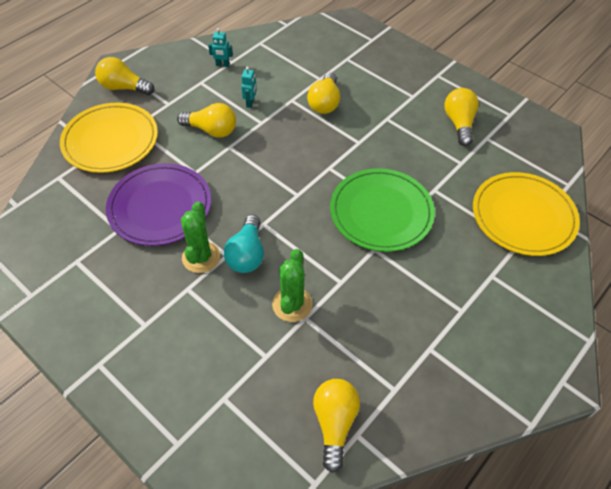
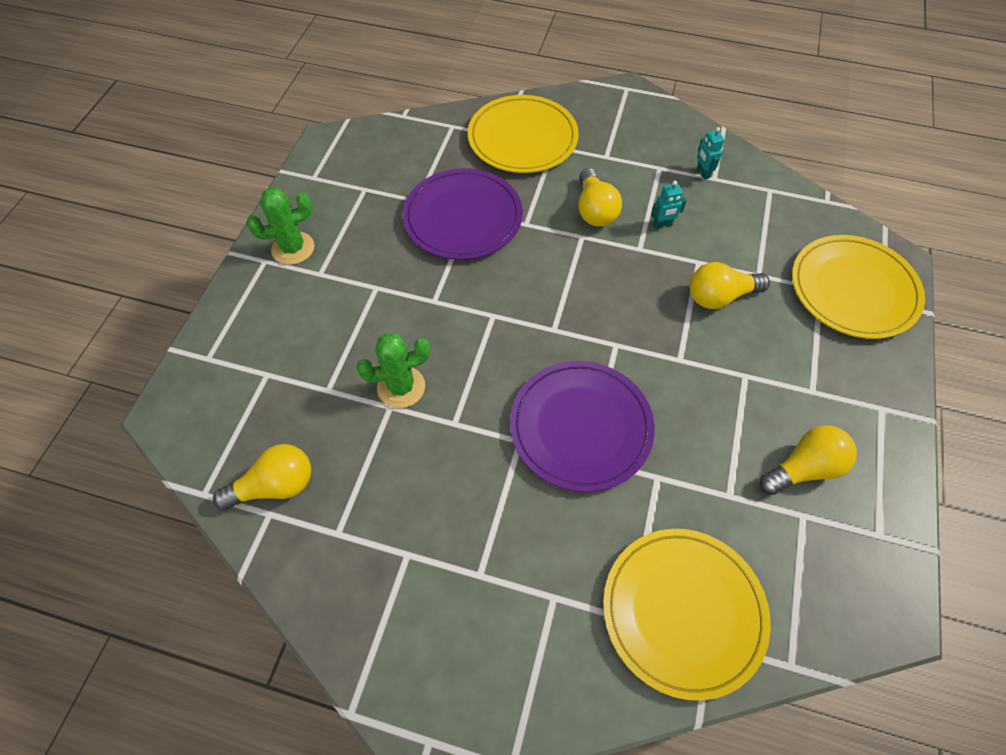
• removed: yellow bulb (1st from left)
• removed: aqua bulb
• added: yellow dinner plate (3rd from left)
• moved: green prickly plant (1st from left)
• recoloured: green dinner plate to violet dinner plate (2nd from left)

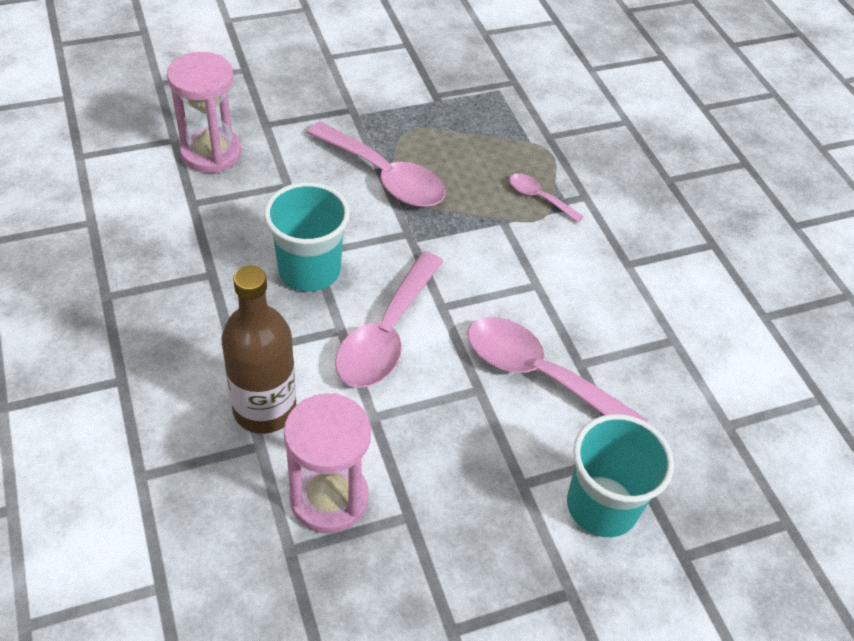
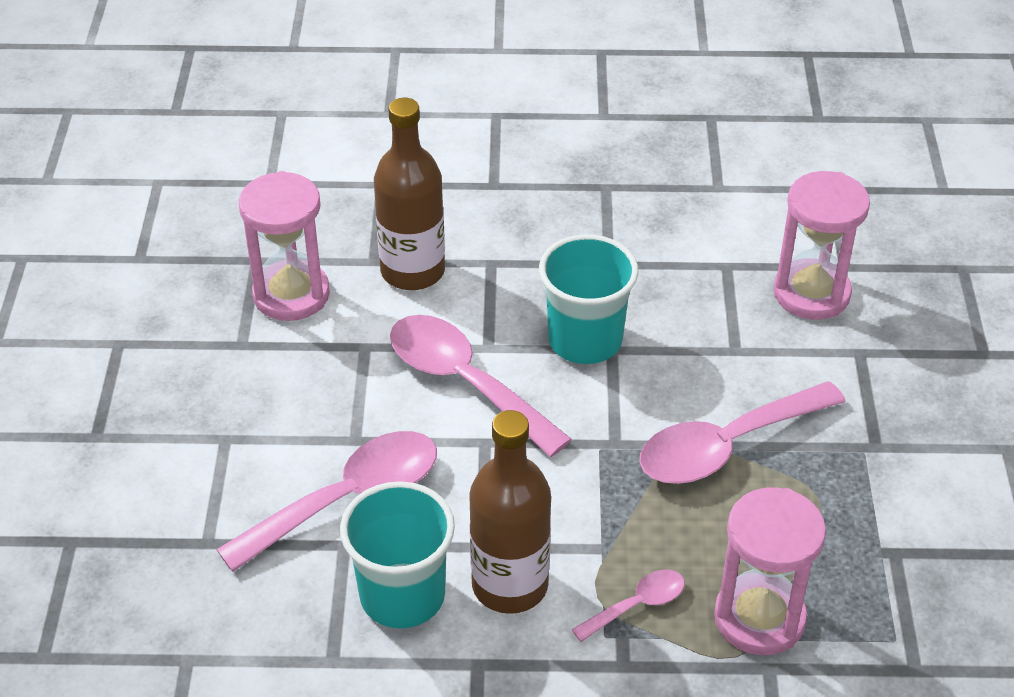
• added: brown drink bottle (2nd from left)
• added: rose-pink sand timer (2nd from left)
• moved: aqua tumbler (2nd from left in the first image) to aqua tumbler (1st from left)

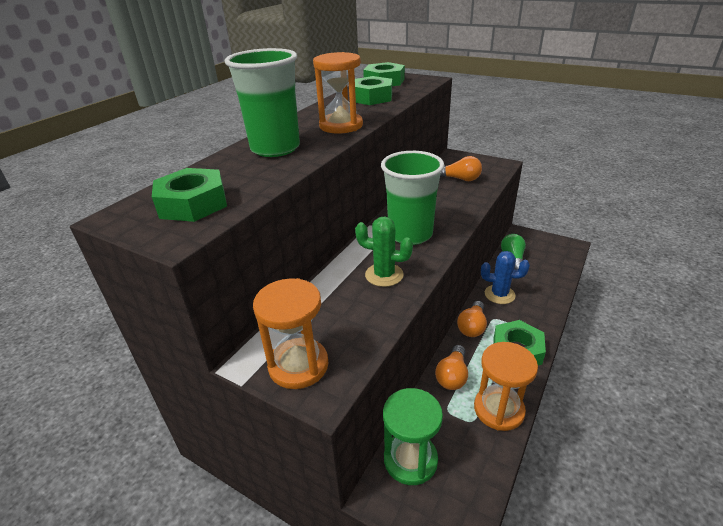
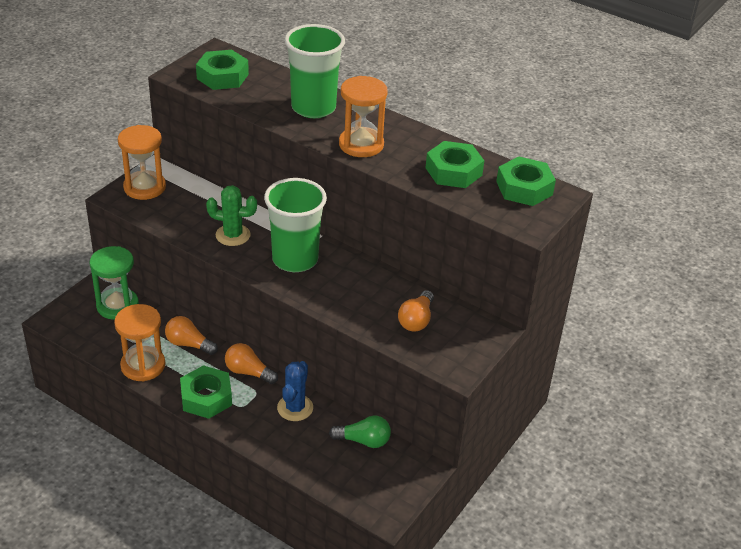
• turned: green prickly plant 75 degrees clockwise

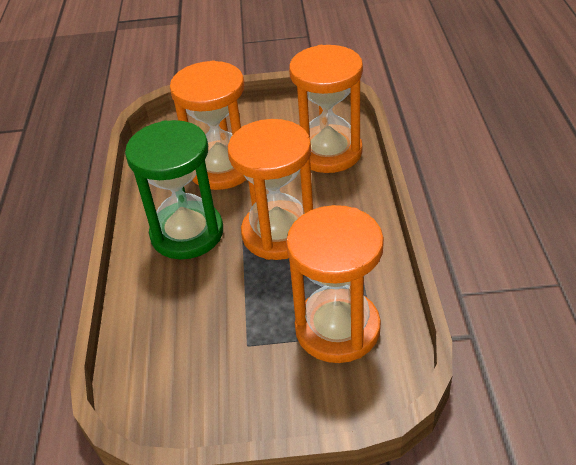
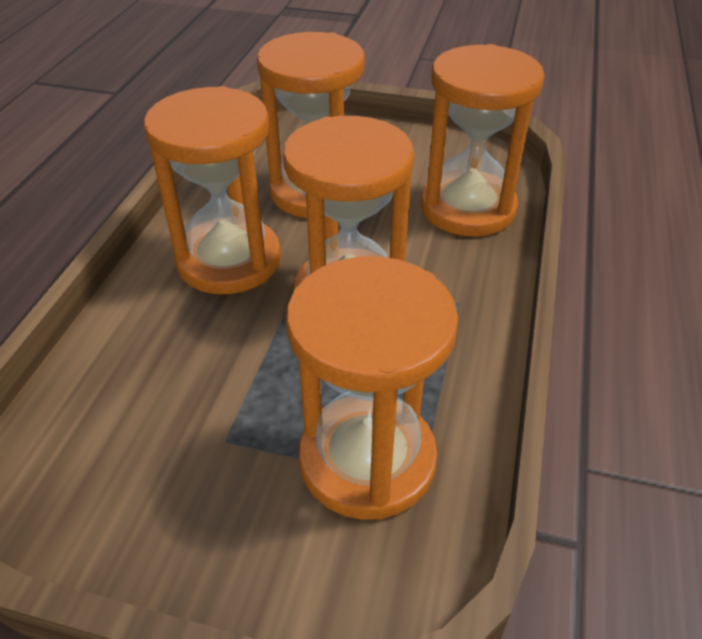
• recoloured: green sand timer to orange-coloured sand timer (1st from left)

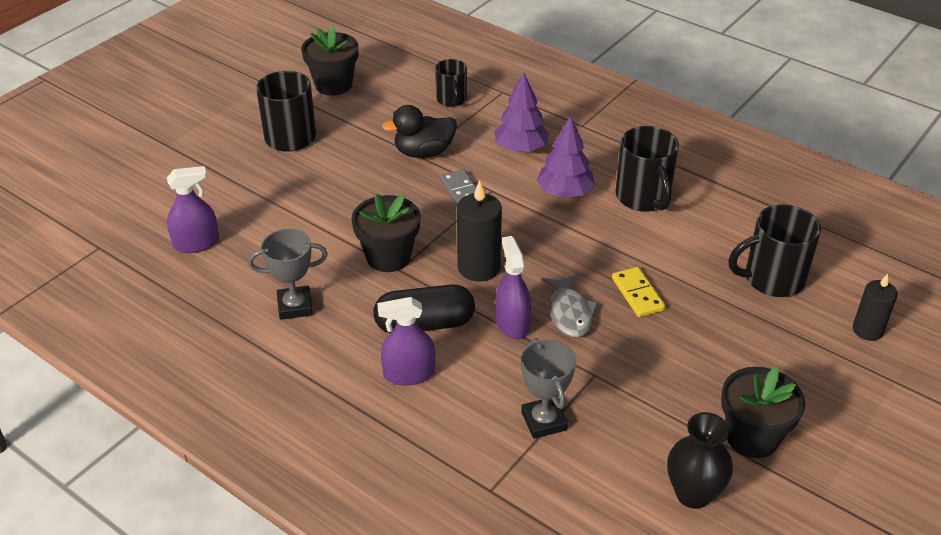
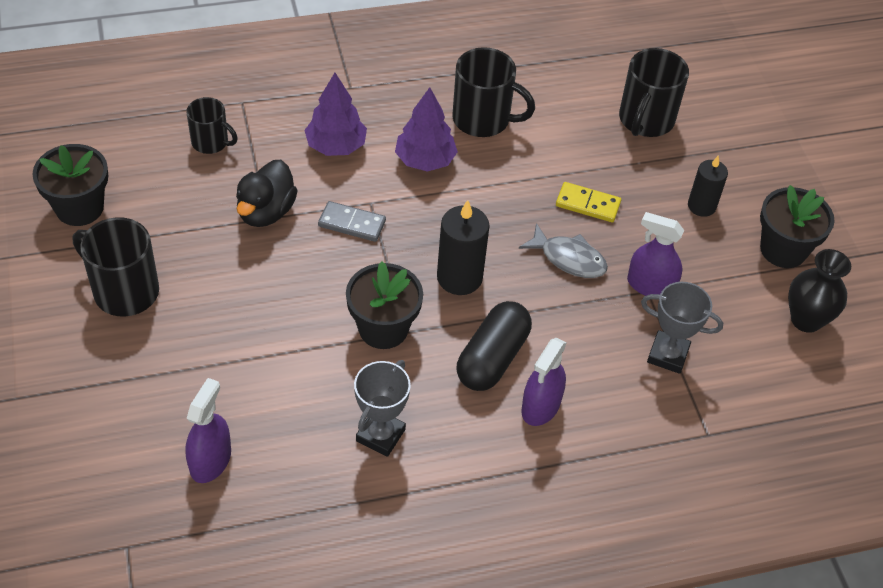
• moved: violet spray cleaner (3rd from left)
• moved: jet-black wax candle (2nd from left)

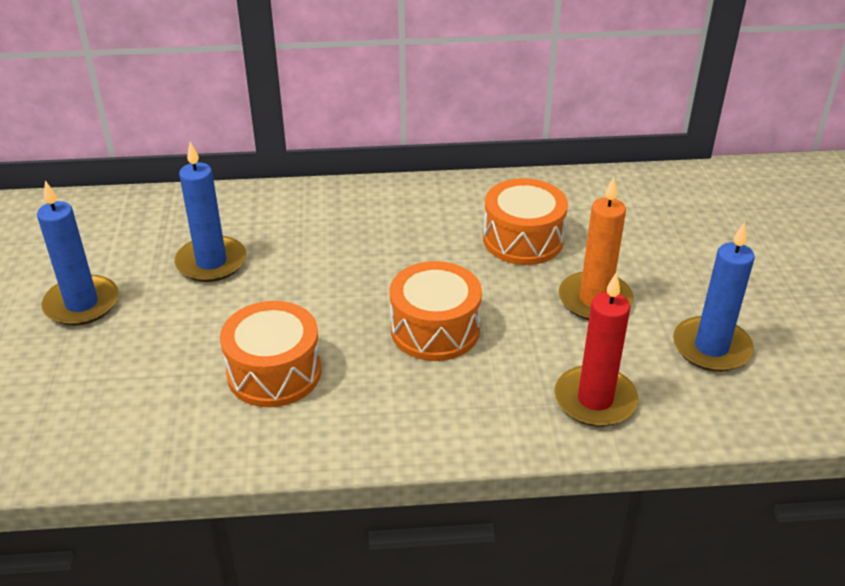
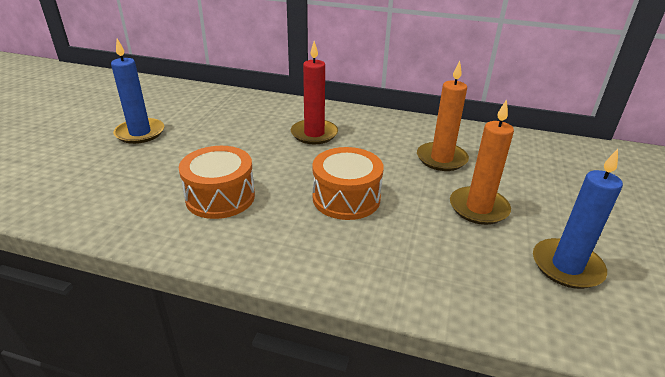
• removed: blue wax candle (2nd from left)
• moved: red wax candle
• replaced: orange-coloured snare drum (3rd from left) to orange-coloured wax candle (1st from left)

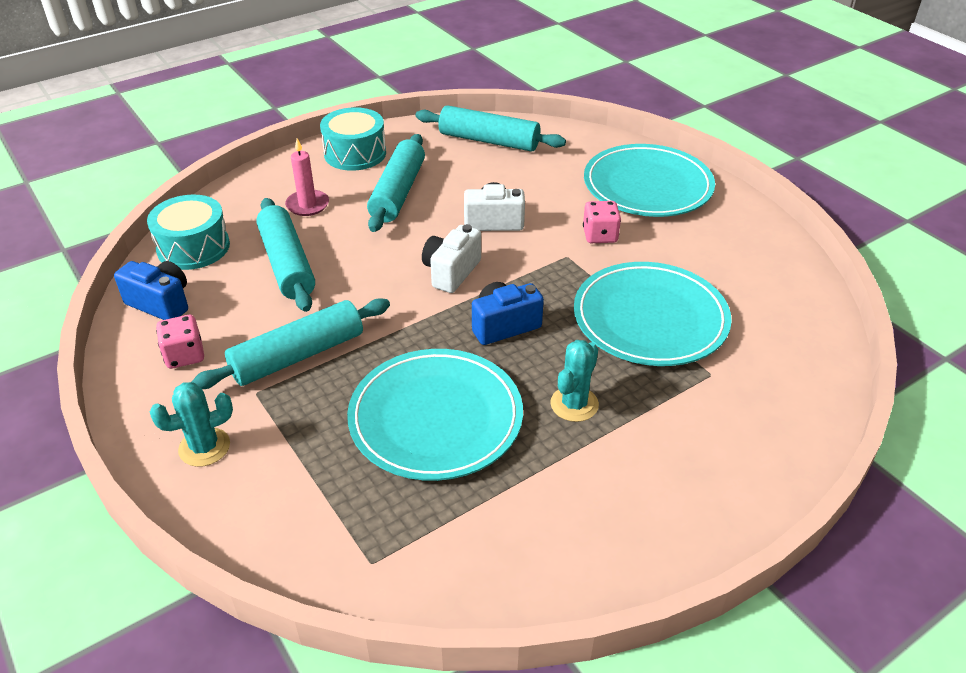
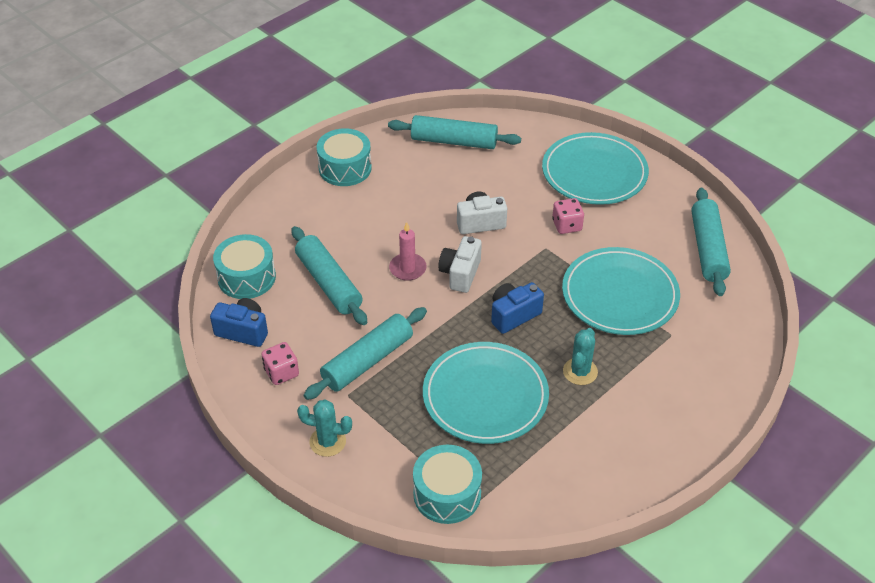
• added: aqua snare drum (3rd from left)
• moved: rose-pink wax candle
• moved: aqua pastry roller (3rd from left in the first image) to aqua pastry roller (4th from left)
• turned: aqua prickly plant (1st from left) 45 degrees clockwise

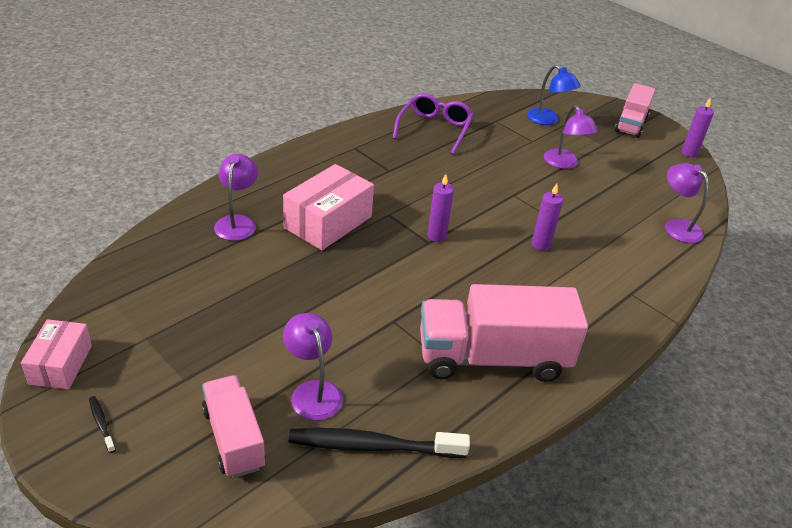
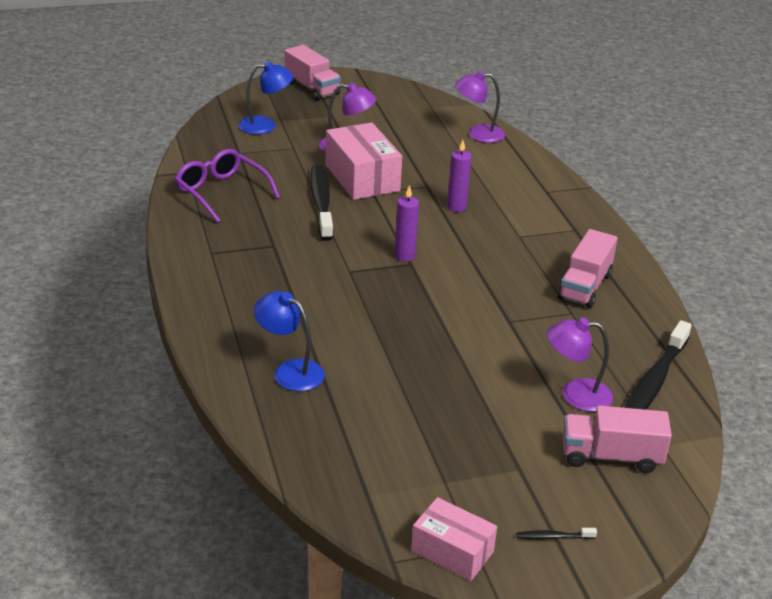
• removed: violet wax candle (3rd from left)
• added: jet-black tooth brush (1st from left)
• moved: rose-pink box (2nd from left in the first image) to rose-pink box (1st from left)
• recoloured: violet desk lamp (1st from left) to blue desk lamp (2nd from left)
• resized: rose-pink toy truck (2nd from left) x0.59

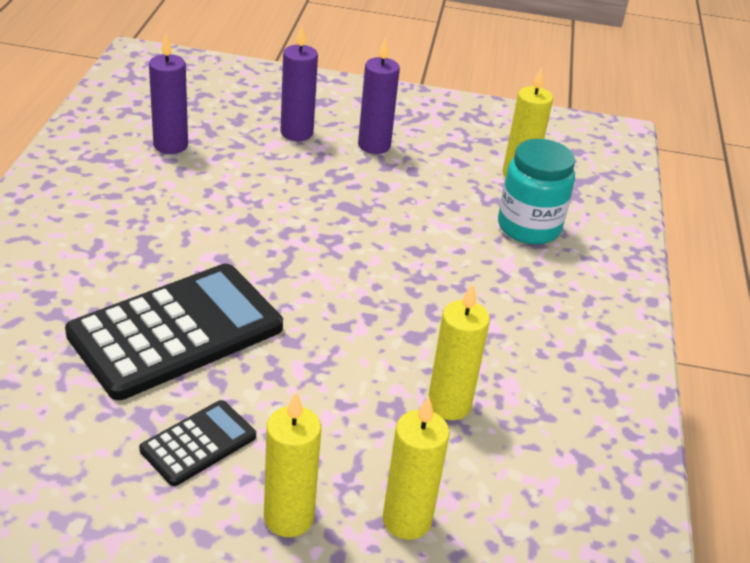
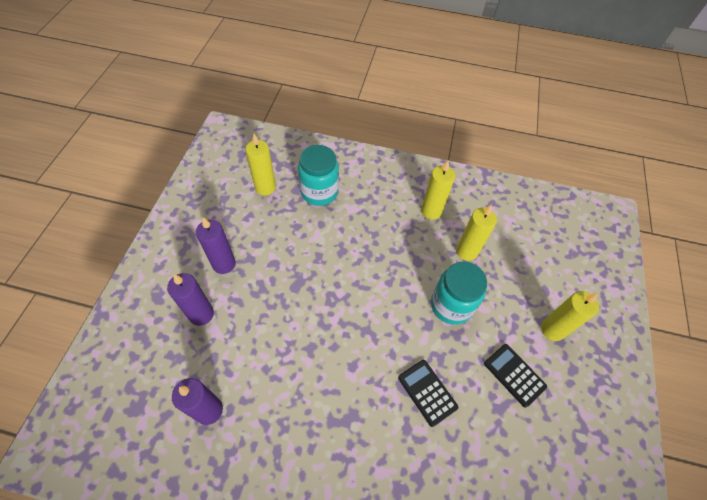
• added: aqua jam jar (2nd from left)
• moved: yellow wax candle (2nd from left)
• resized: jet-black adding machine (1st from left) x0.49

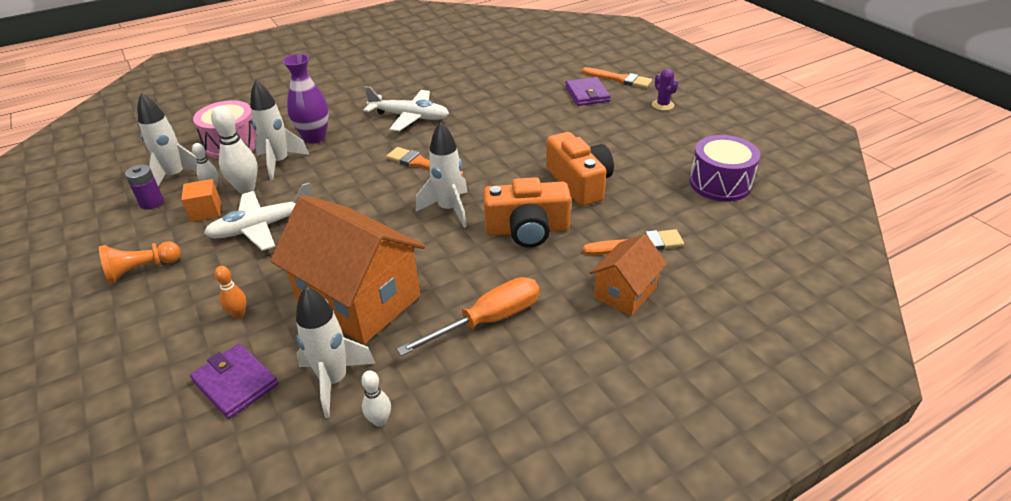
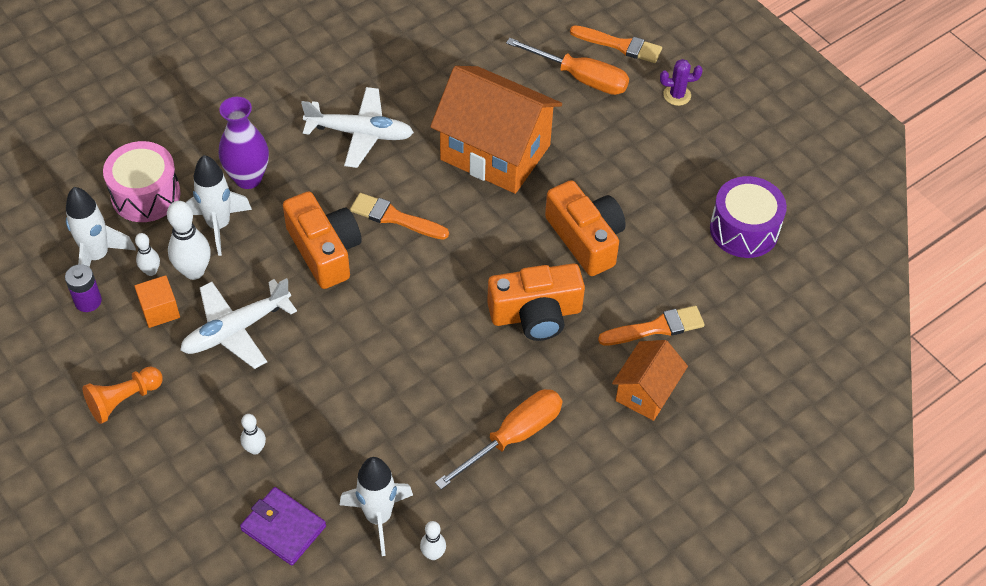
• removed: pure white spaceship (4th from left)
• added: orange-coloured camera (1st from left)
• moved: orange-coloured house (1st from left)
• replaced: violet card wallet (2nd from left) to orange-coloured flat screwdriver (2nd from left)
• recoloured: orange-coloured tenpin to pure white tenpin (3rd from left)
• turned: violet prickly plant 60 degrees counterclockwise

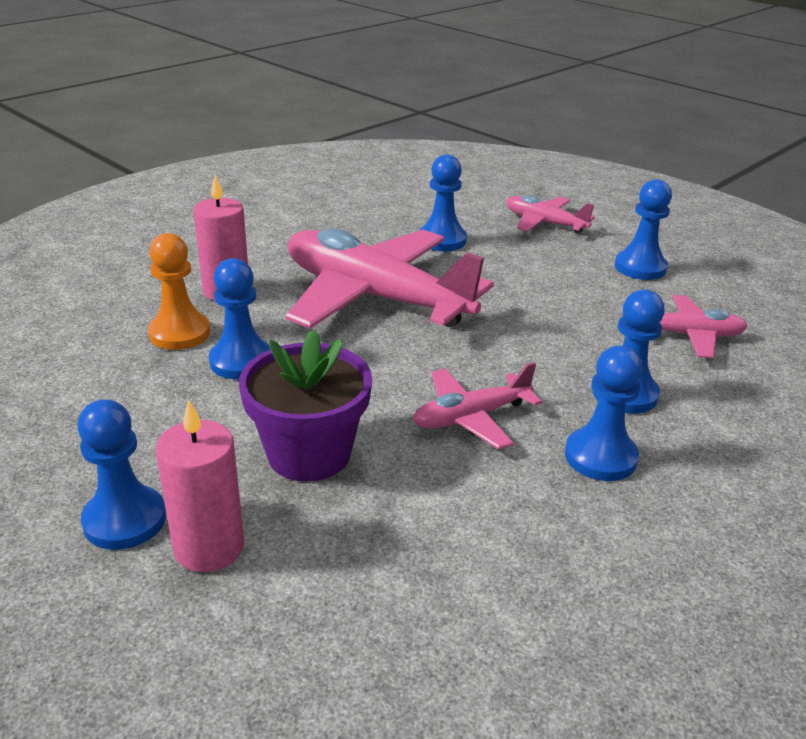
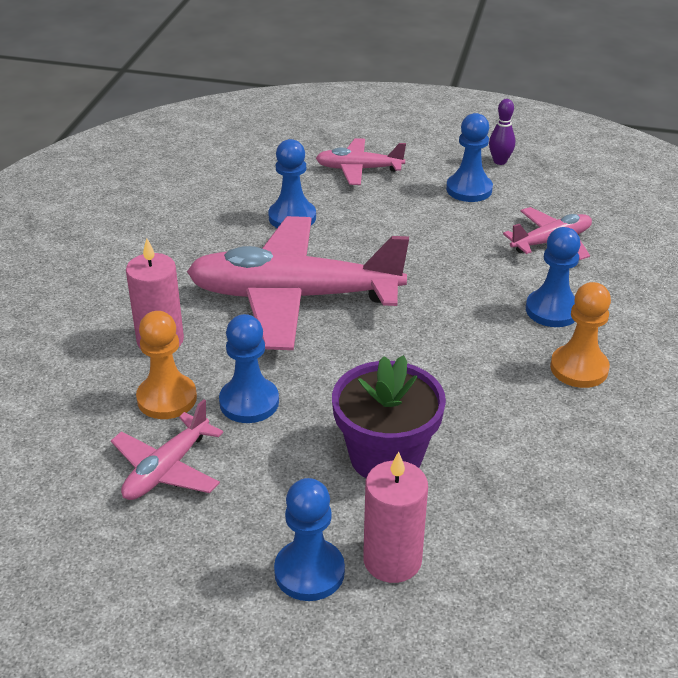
• added: violet tenpin
• moved: rose-pink plane (2nd from left in the first image) to rose-pink plane (1st from left)
• recoloured: blue chess pawn (4th from left) to orange-coloured chess pawn (2nd from left)

